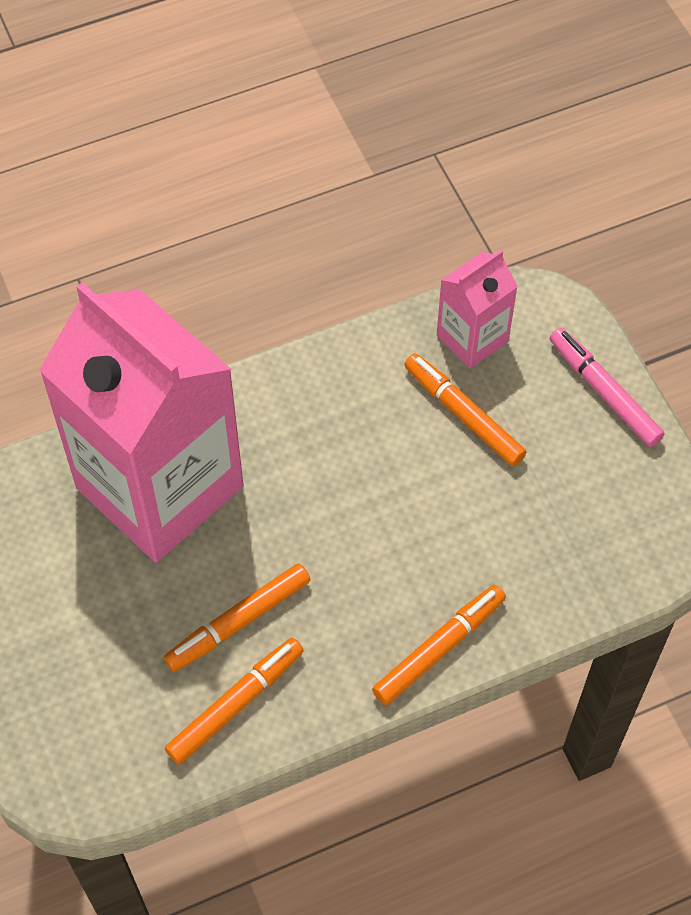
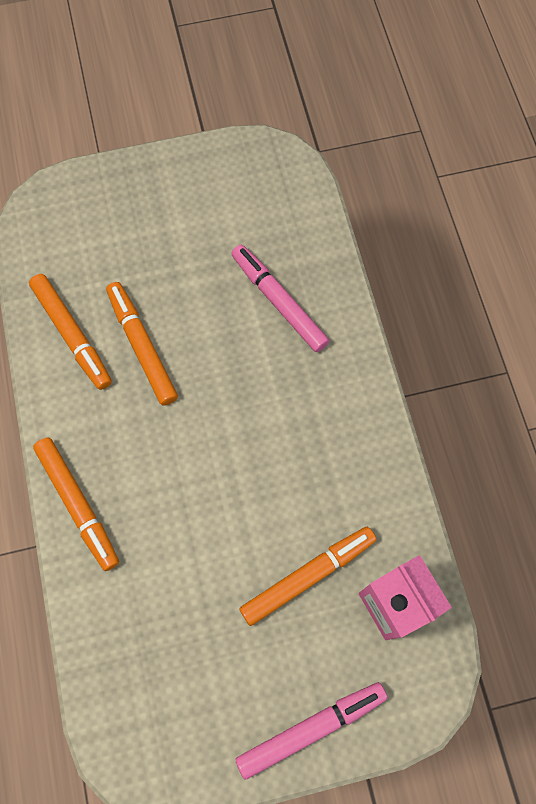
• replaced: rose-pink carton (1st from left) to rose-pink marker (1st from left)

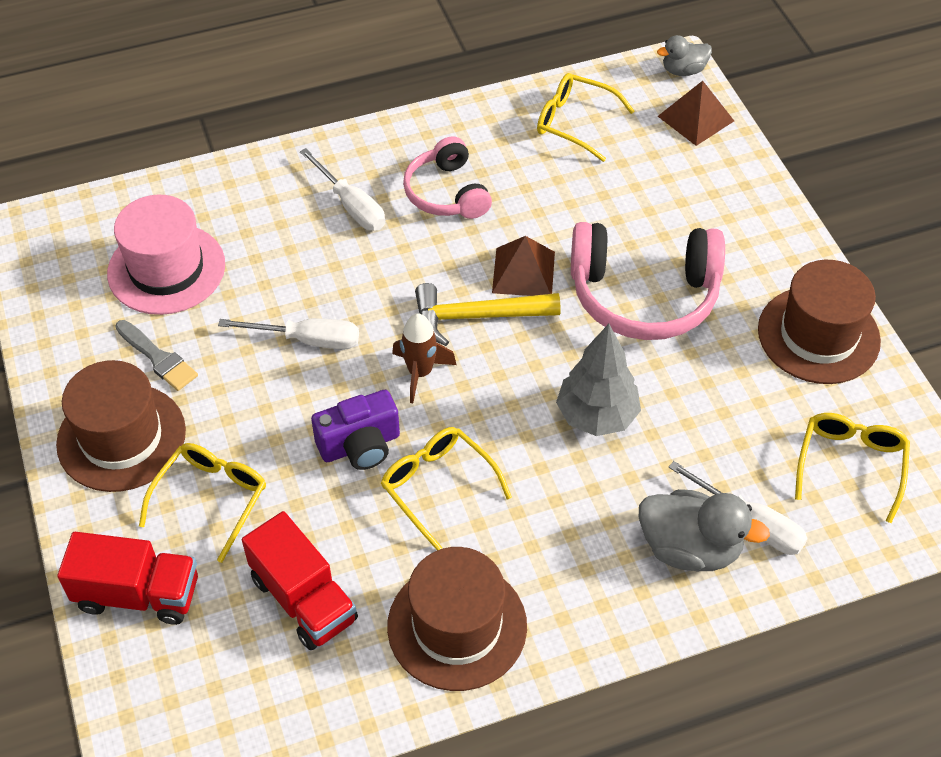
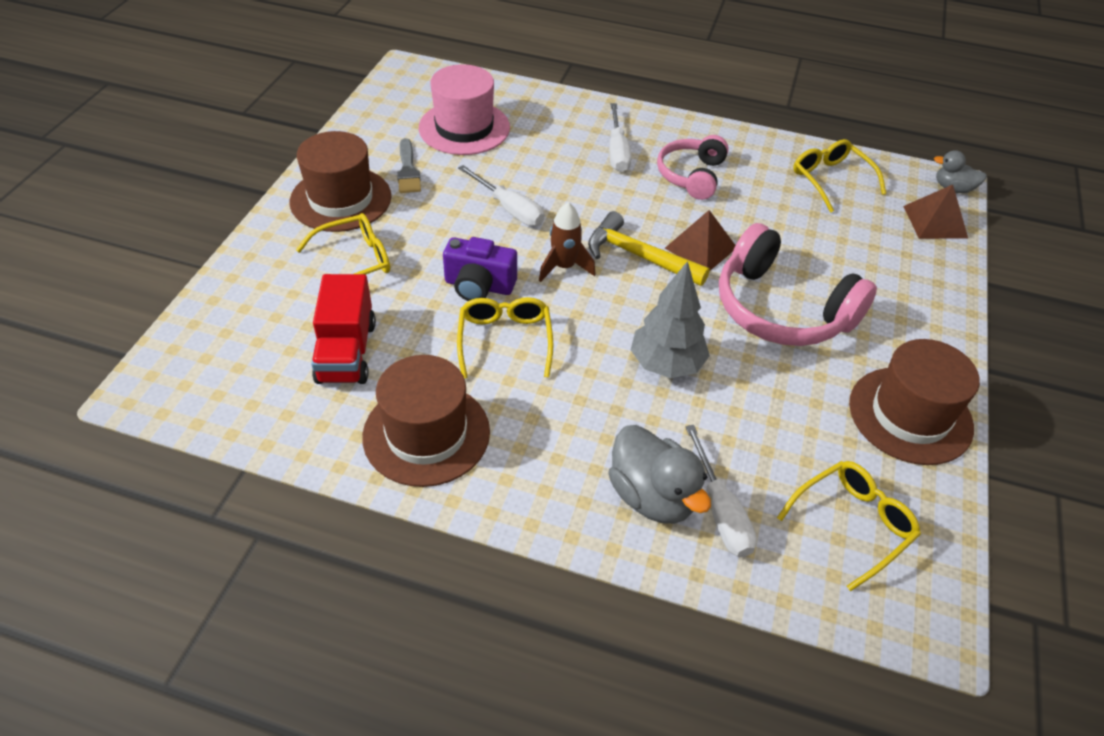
• removed: red toy truck (1st from left)

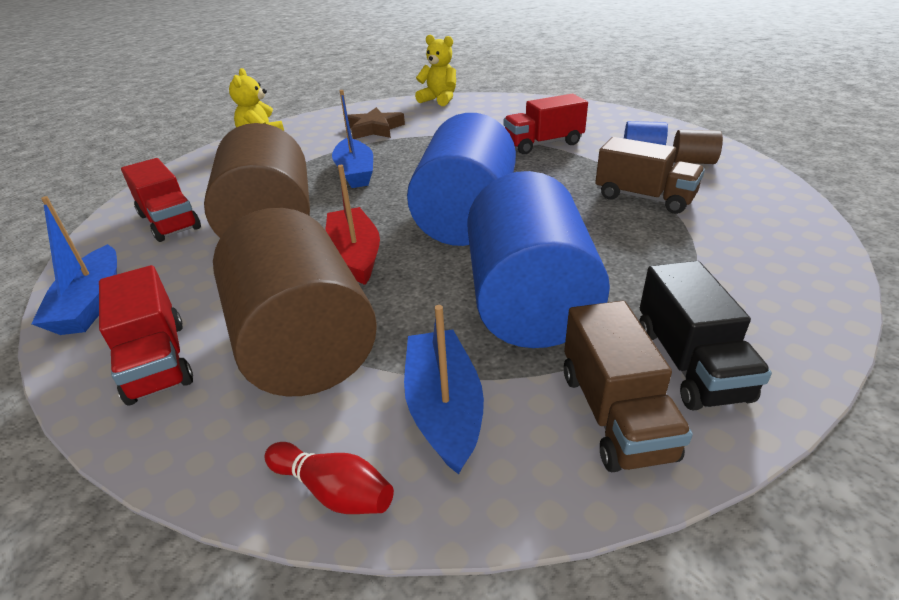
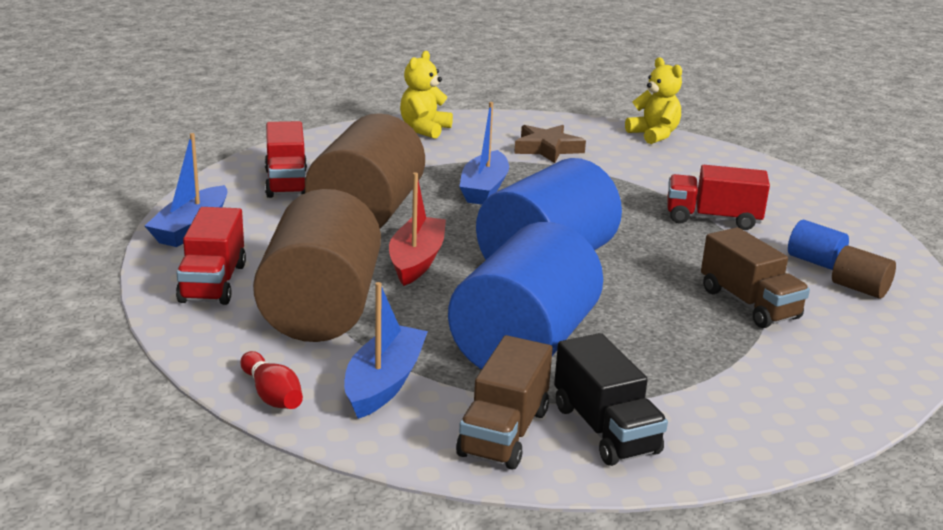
• turned: jet-black toy truck 45 degrees counterclockwise

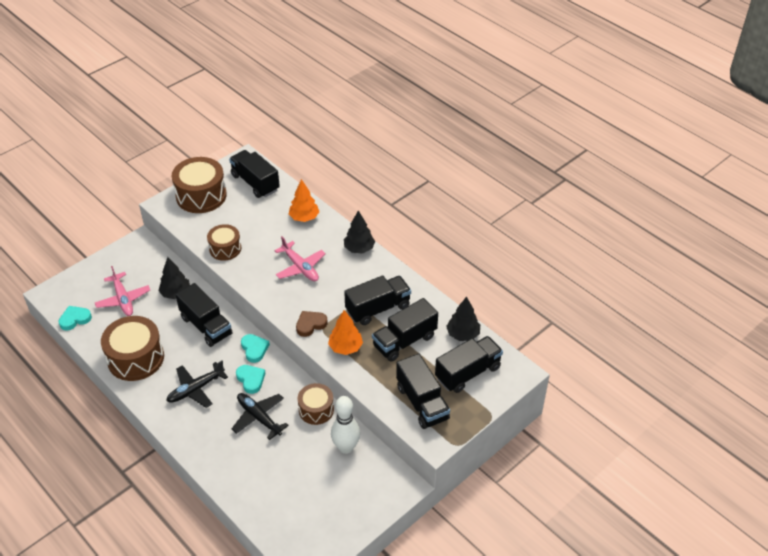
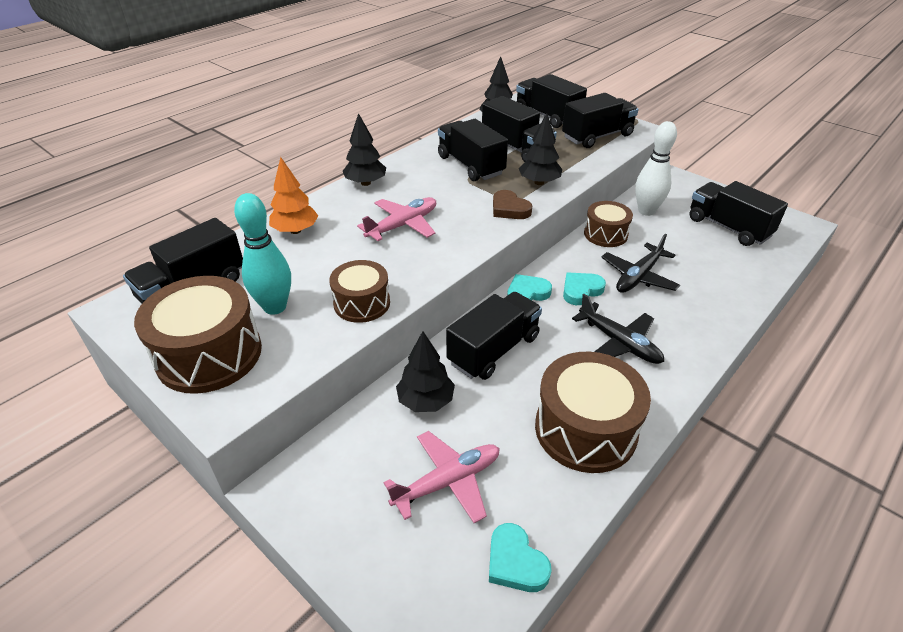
• added: aqua tenpin
• added: jet-black toy truck (7th from left)
• recoloured: orange-coloured tree (2nd from left) to jet-black tree (4th from left)

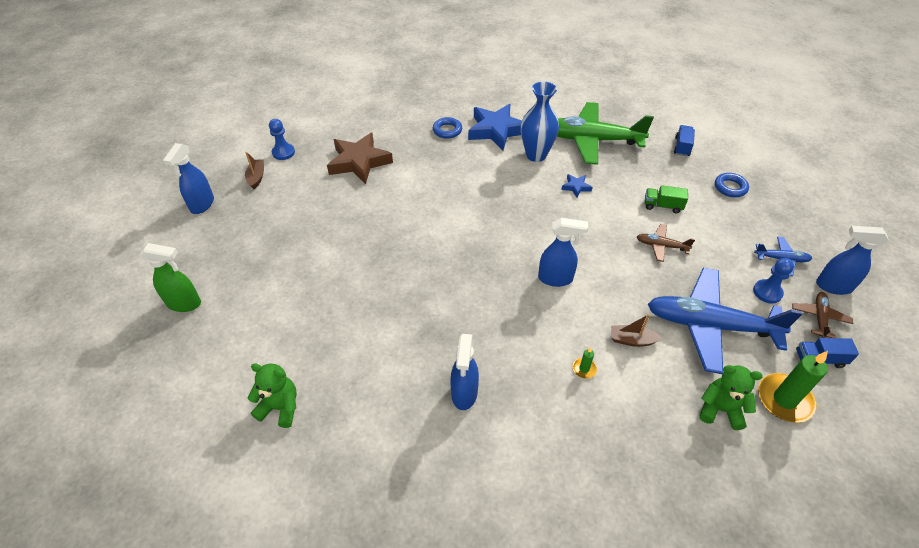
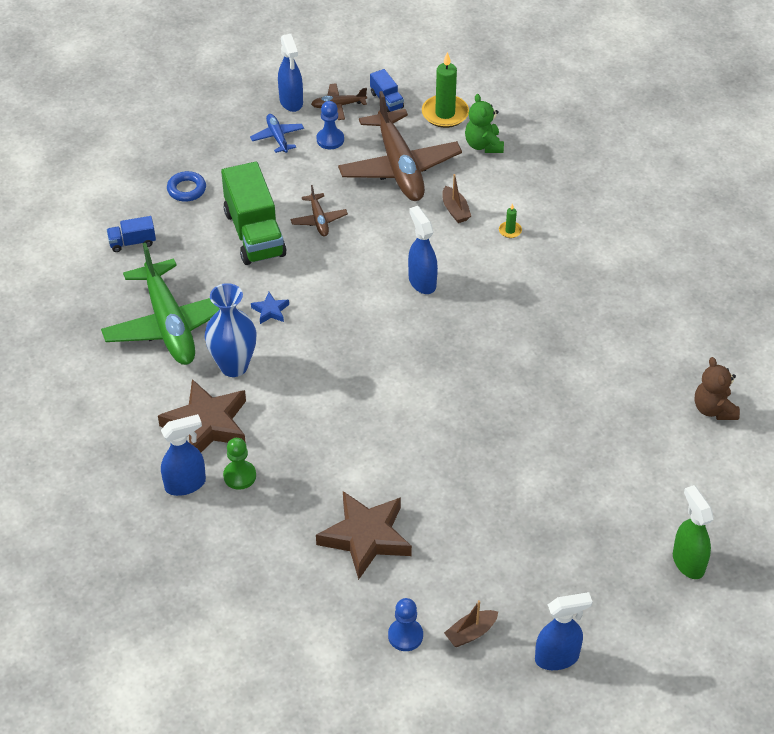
• moved: blue spray cleaner (2nd from left in the first image) to blue spray cleaner (1st from left)
• replaced: blue hoop (1st from left) to green chess pawn
• recoloured: green stuffed bear (1st from left) to brown stuffed bear
• recoloured: blue five-pointed star (1st from left) to brown five-pointed star (1st from left)
• recoloured: blue plane (1st from left) to brown plane (3rd from left)
• resized: green toy truck x2.11

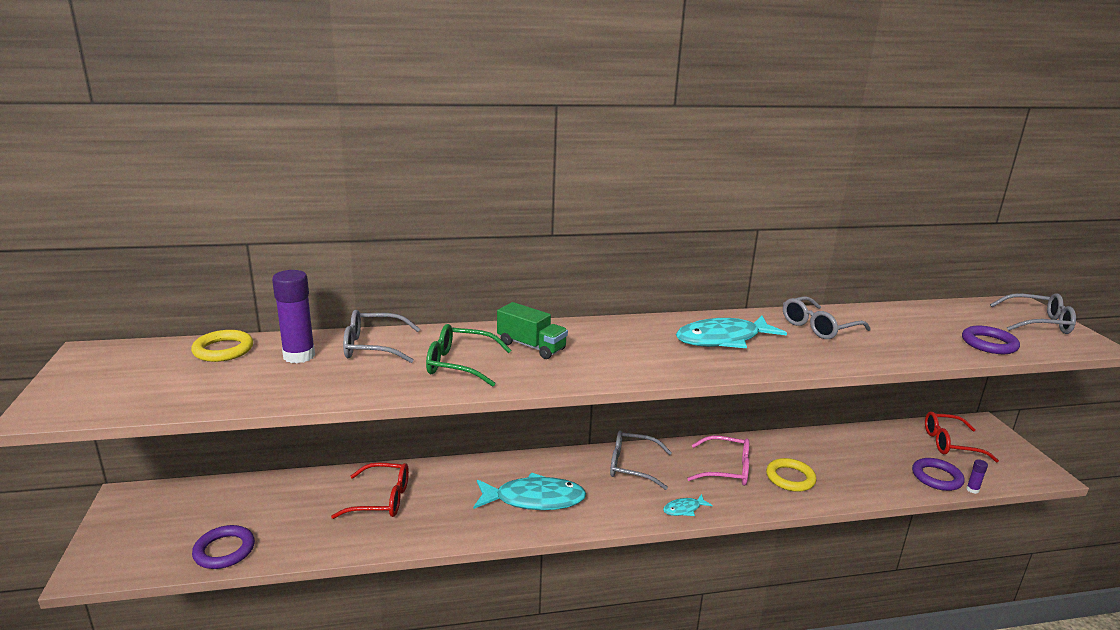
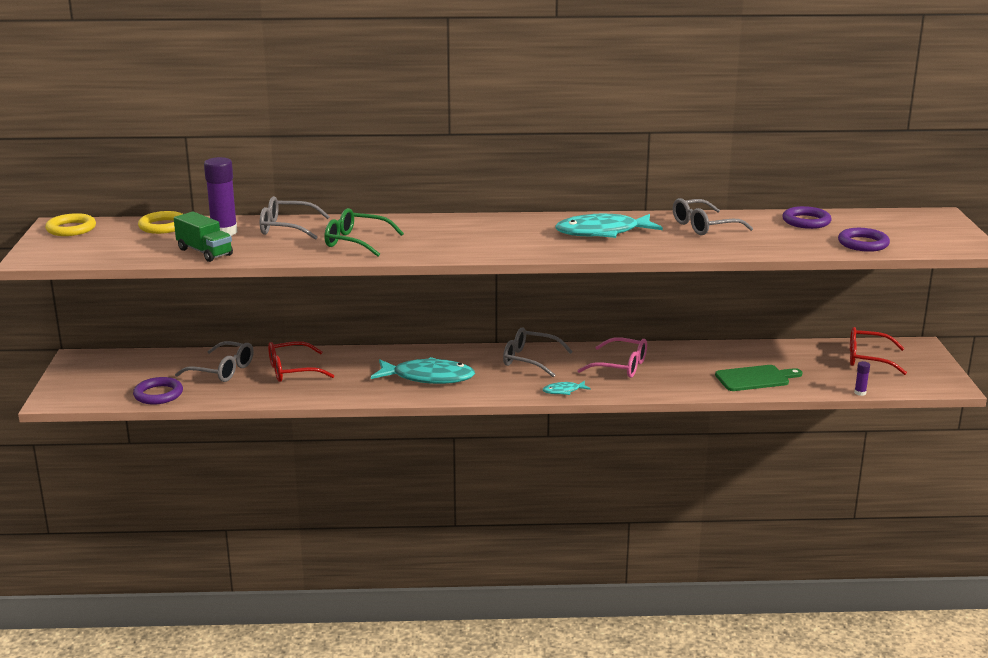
• added: green chopping board
• moved: green toy truck
• moved: yellow hoop (2nd from left in the first image) to yellow hoop (1st from left)
• moved: violet hoop (2nd from left)
• moved: ash-grey eyeglasses (4th from left in the first image) to ash-grey eyeglasses (1st from left)
• turned: red eyeglasses (1st from left) 150 degrees clockwise

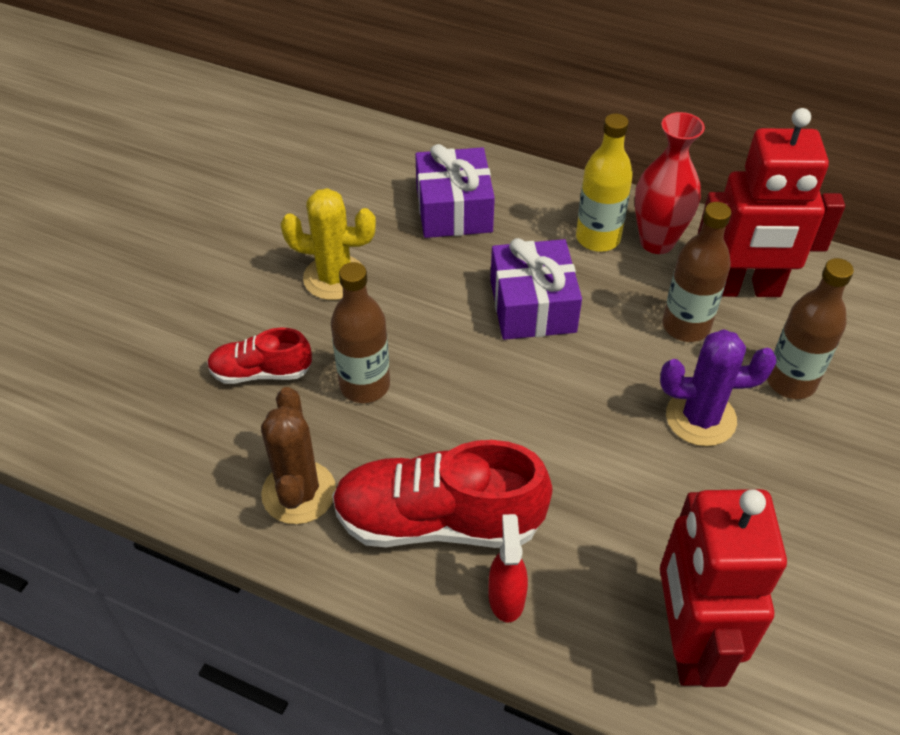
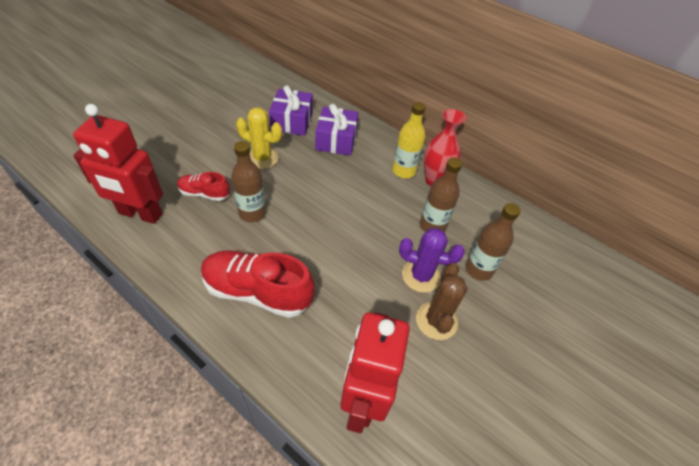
• removed: red spray cleaner
• moved: brown prickly plant
• moved: violet gift (2nd from left in the first image) to violet gift (1st from left)
• moved: red robot figure (2nd from left in the first image) to red robot figure (1st from left)

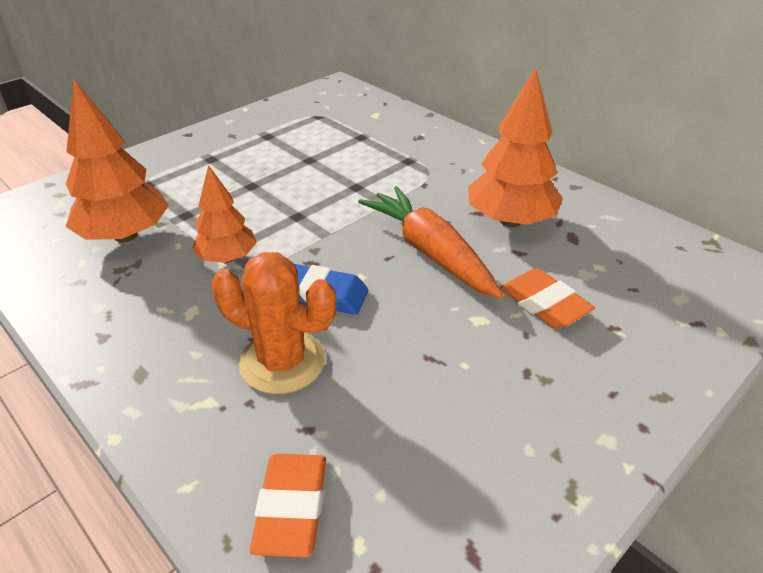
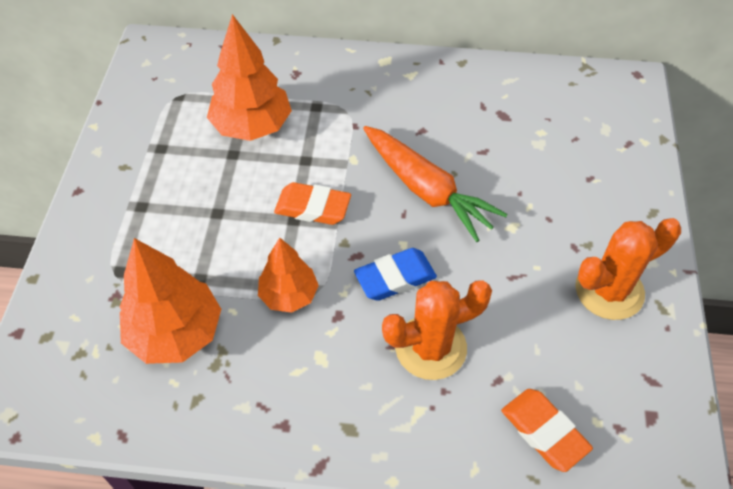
• added: orange-coloured prickly plant (2nd from left)
• moved: orange-coloured tree (3rd from left in the first image) to orange-coloured tree (2nd from left)
• moved: orange-coloured gum eraser (2nd from left in the first image) to orange-coloured gum eraser (1st from left)
• turned: orange-coloured toy carrot 150 degrees counterclockwise

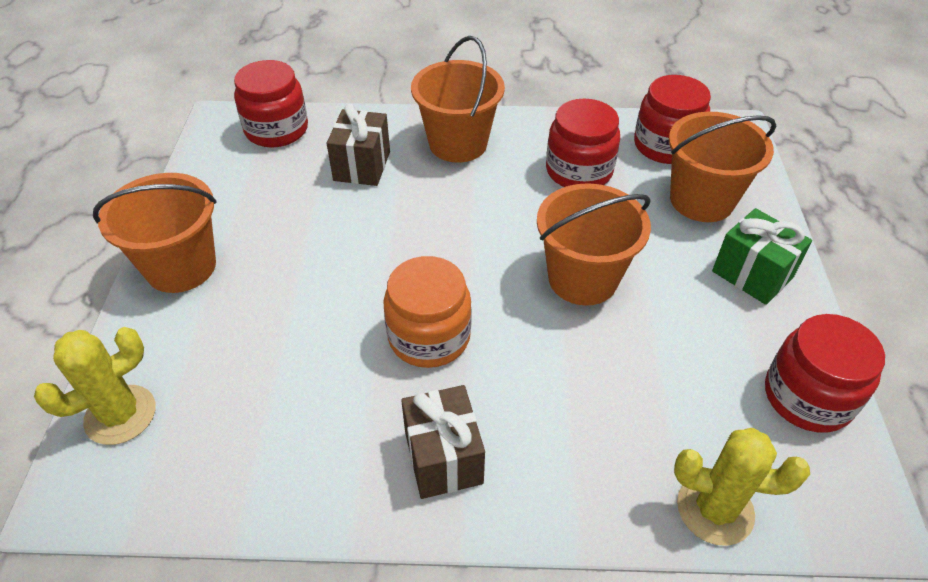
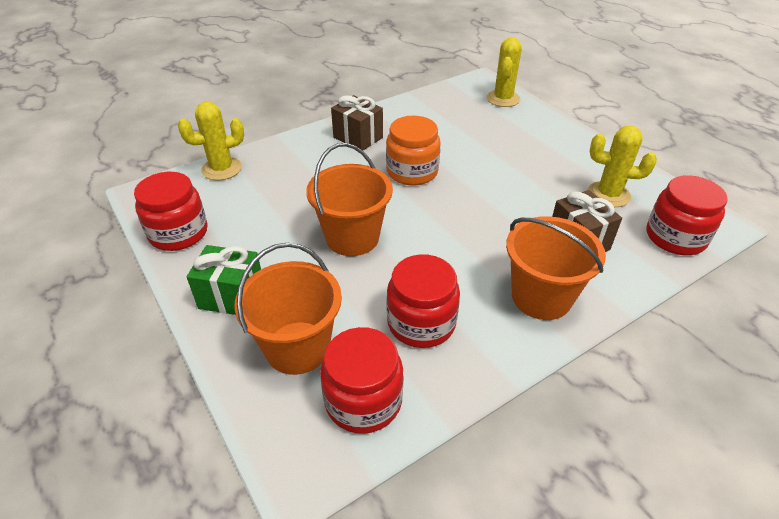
• removed: orange-coloured bucket (1st from left)
• added: yellow prickly plant (3rd from left)

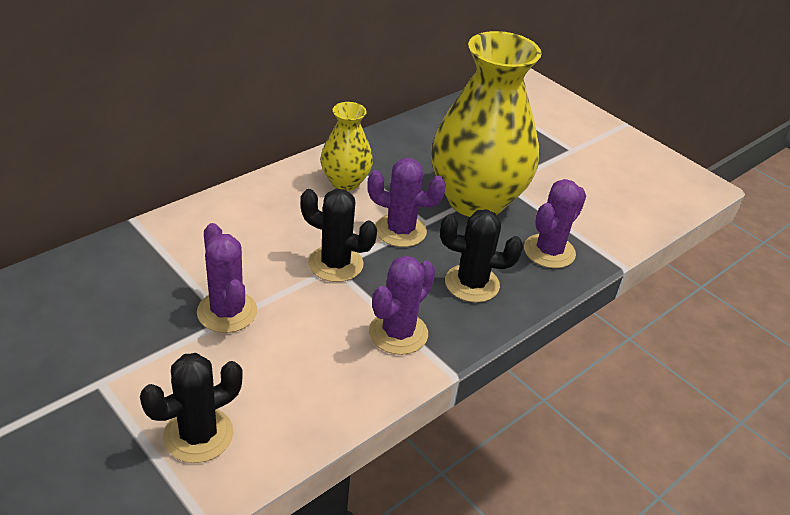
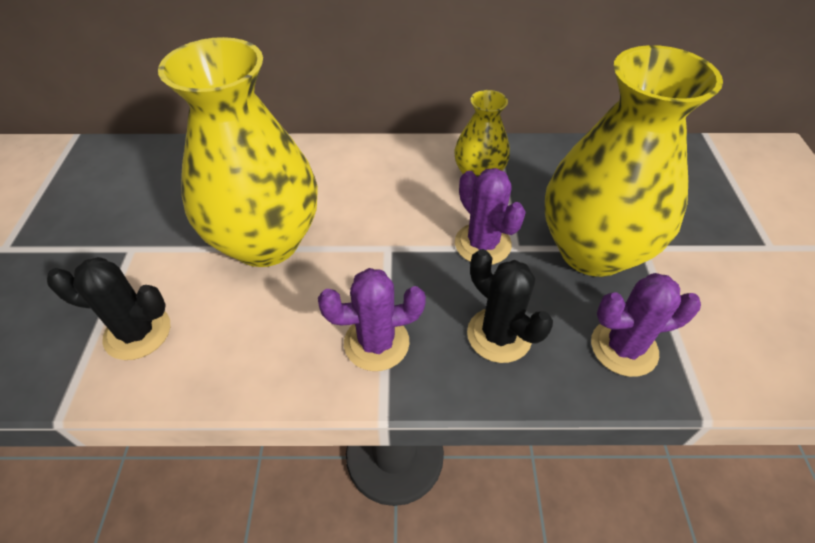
• removed: jet-black prickly plant (2nd from left)
• replaced: violet prickly plant (1st from left) to yellow flower vase (1st from left)

